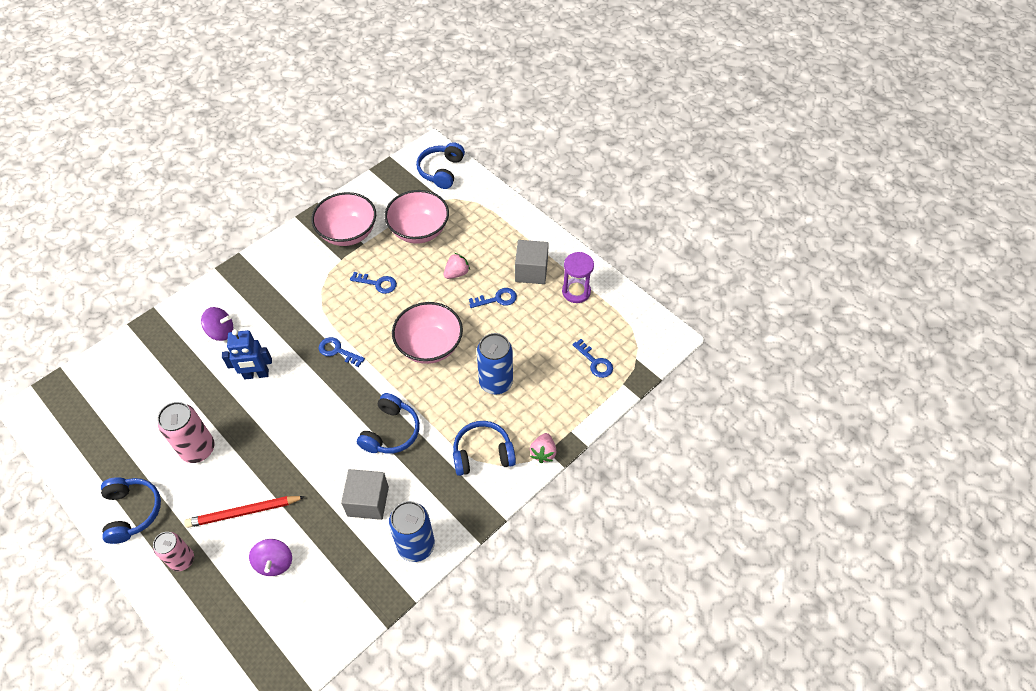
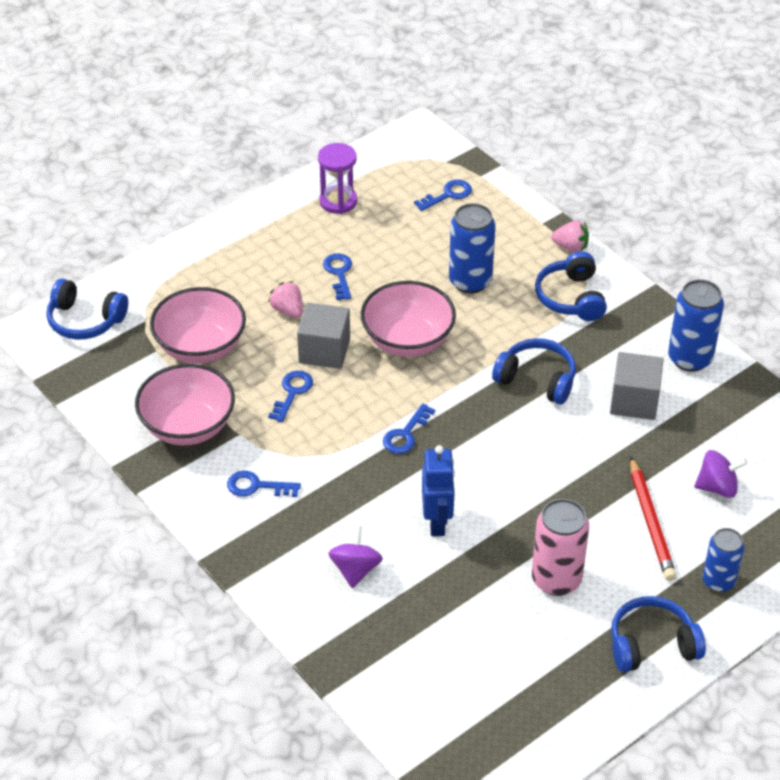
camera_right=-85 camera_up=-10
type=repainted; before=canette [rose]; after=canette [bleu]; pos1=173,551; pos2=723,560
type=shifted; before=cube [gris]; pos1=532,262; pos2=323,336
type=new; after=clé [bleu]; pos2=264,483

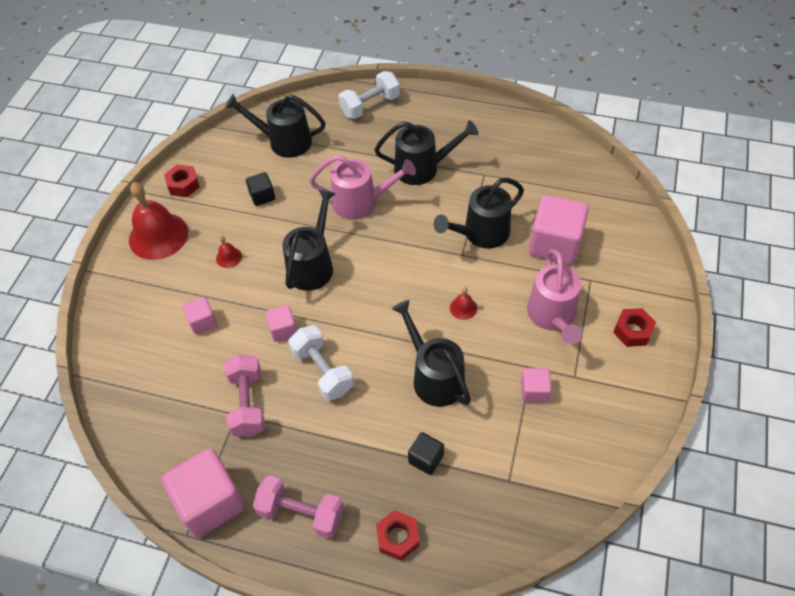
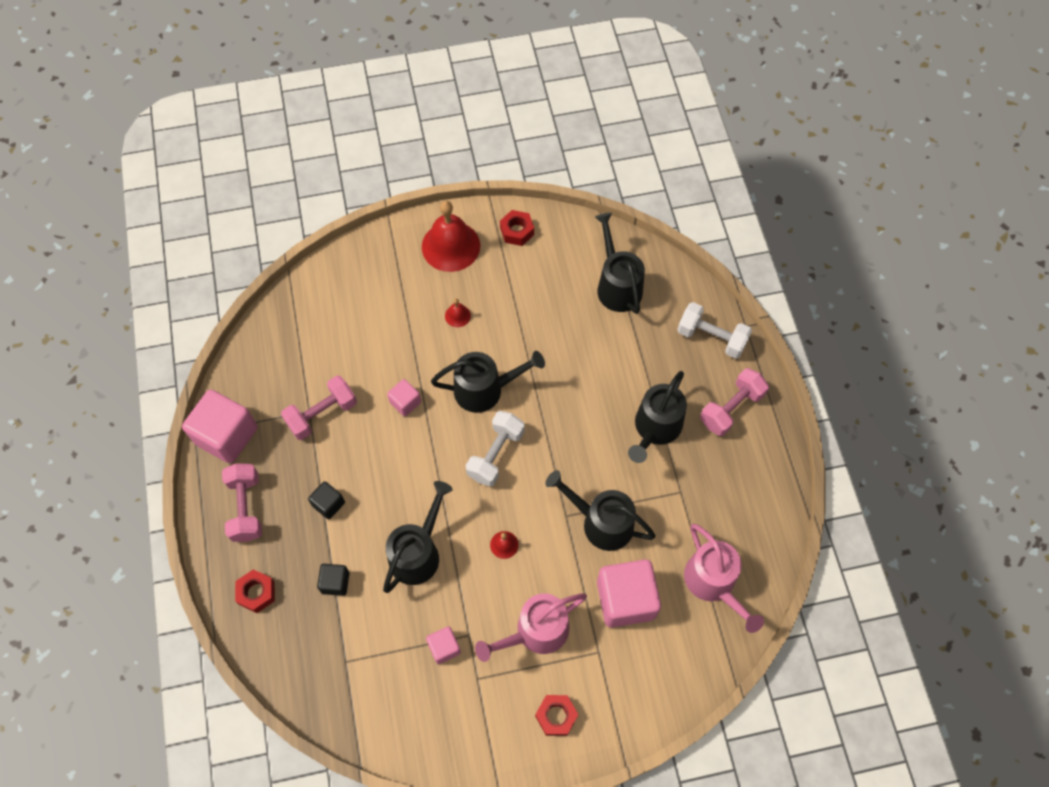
camera_right=60 camera_up=10
type=gone; before=cube [rose]; pos1=200,315
type=shifted; before=cube [noir]; pos1=260,189; pos2=326,500
type=shifted; before=haltère [blanc]; pos1=321,363; pos2=495,449
type=shifted; before=arrosoir [rose]; pos1=363,187; pos2=724,578
type=rotated; before=arrosoir [noir]; pos1=426,152; pos2=657,417; turn=60
type=new; after=haltère [rose]; pos2=734,402

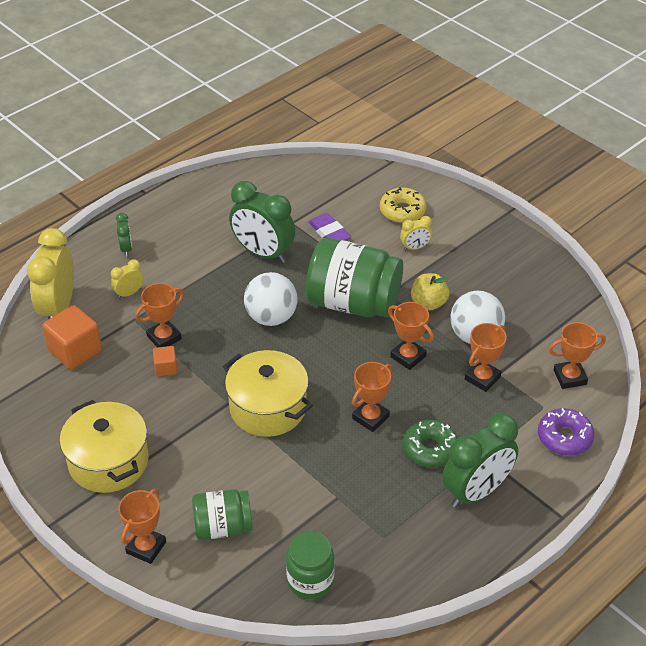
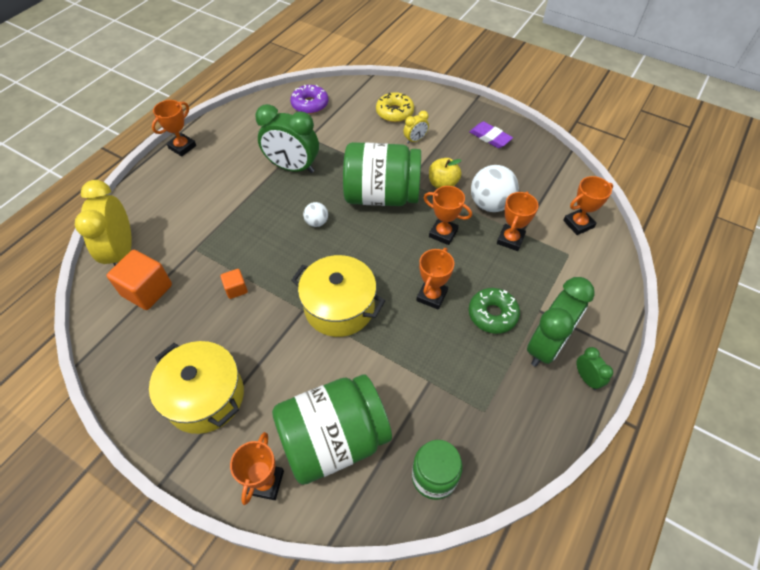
camera_right=-15 camera_up=10
type=gone; before=réveil [jaune]; pos1=127,279
type=shifted; before=réveil [vert]; pos1=124,235; pos2=595,368
type=shifted; before=trophée [orange]; pos1=159,315; pos2=174,128
type=scaled; before=bocal [vert]; pos1=222,514; pos2=332,429; scale=1.76
type=scaled; before=balle [blanc]; pos1=271,299; pos2=315,214; scale=0.52
type=shifted; before=gomme [violet]; pos1=329,227; pos2=491,134
type=shifted; before=beignet [violet]; pos1=566,432; pos2=309,99

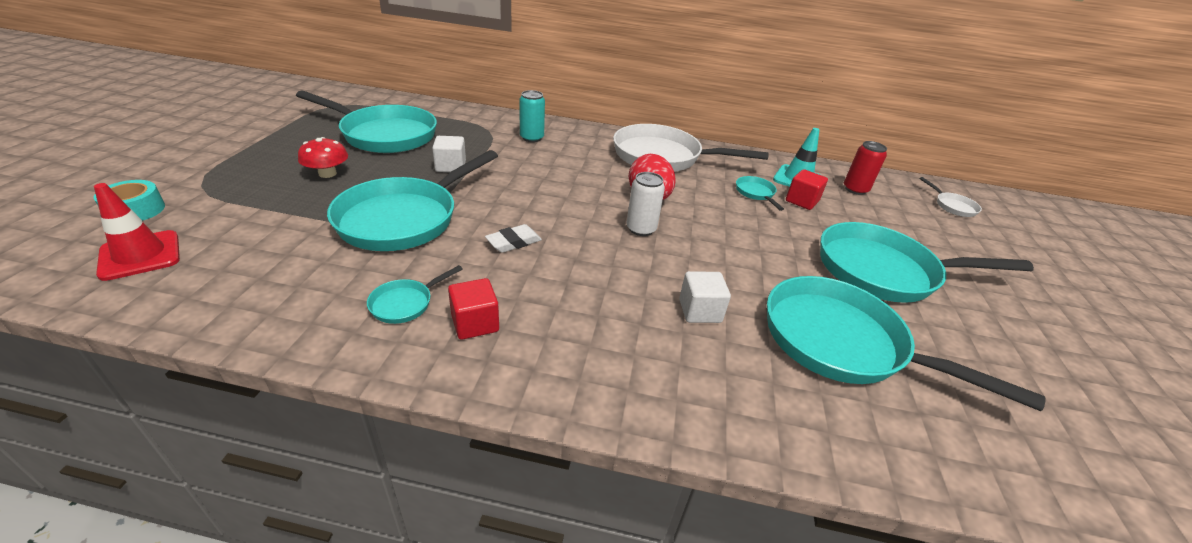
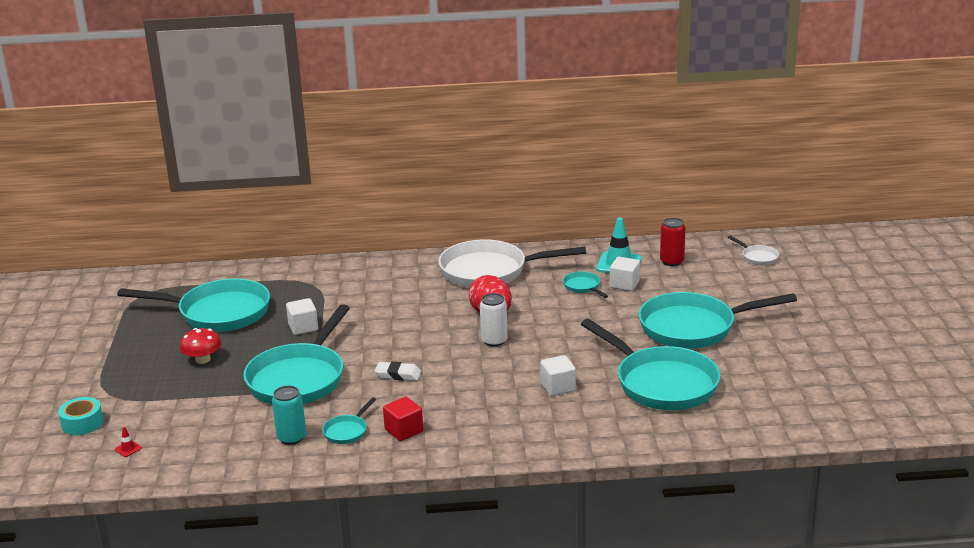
camera_right=-10 camera_up=-10
type=scaled; before=cône de chantier [rouge]; pos1=137,232; pos2=128,442; scale=0.41
type=rotated; before=gomme [blanc]; pos1=513,238; pos2=398,371; turn=60
type=shifted; before=canette [turquoise]; pos1=532,116; pos2=289,415
type=rotated; before=poêle [turquoise]; pos1=906,343; pos2=650,364; turn=-150
type=repainted; before=cube [rouge]; after=cube [blanc]; pos1=807,189; pos2=625,274

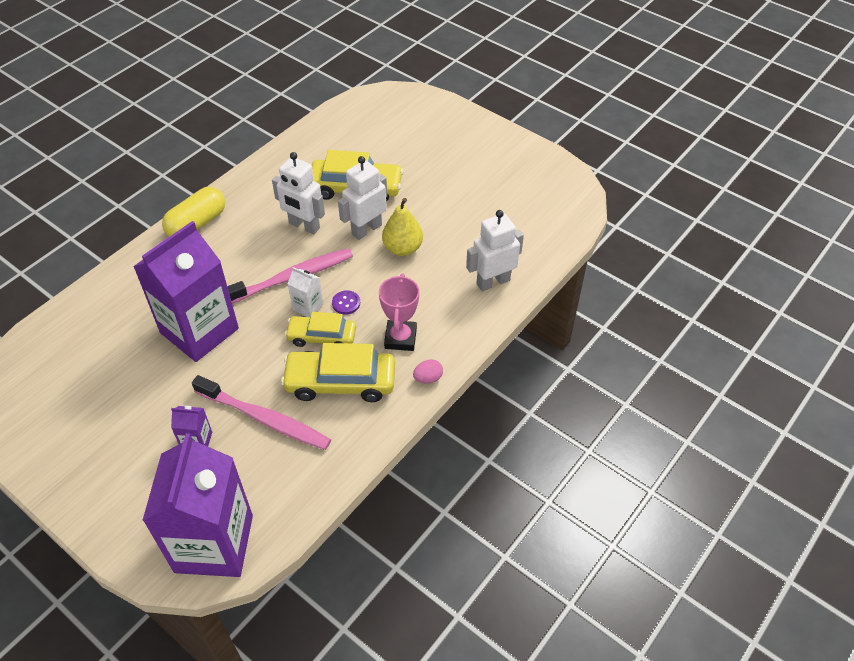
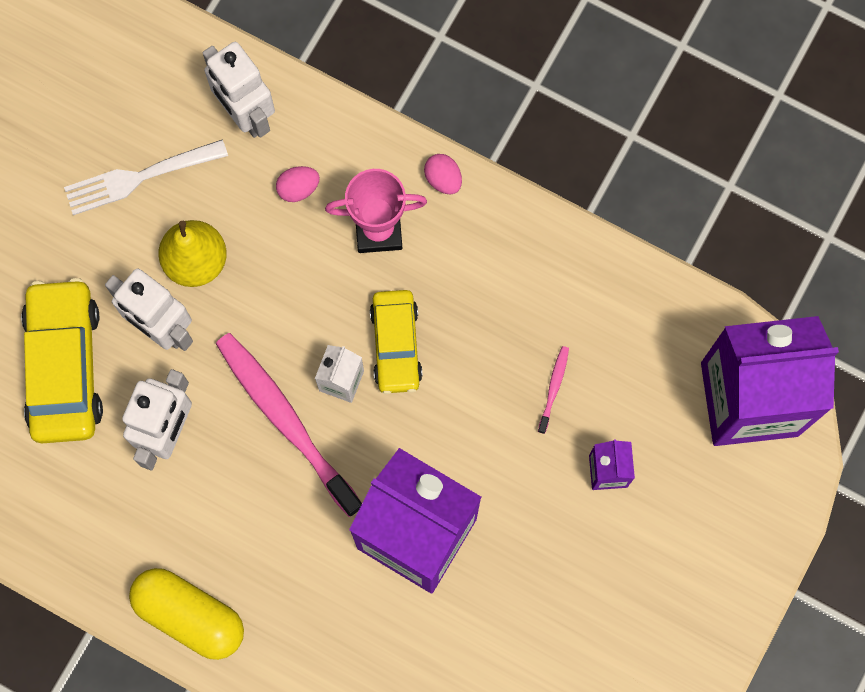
camera_right=-100 camera_up=25
type=scaled; before=brosse à dents [rose]; pos1=261,412; pos2=553,390; scale=0.41
type=gone; before=voiture [jaune]; pos1=338,372
type=gone; before=bouton [violet]; pos1=346,302
type=new; after=fourchette [blanc]; pos2=146,177
type=new; after=œuf [rose]; pos2=298,184

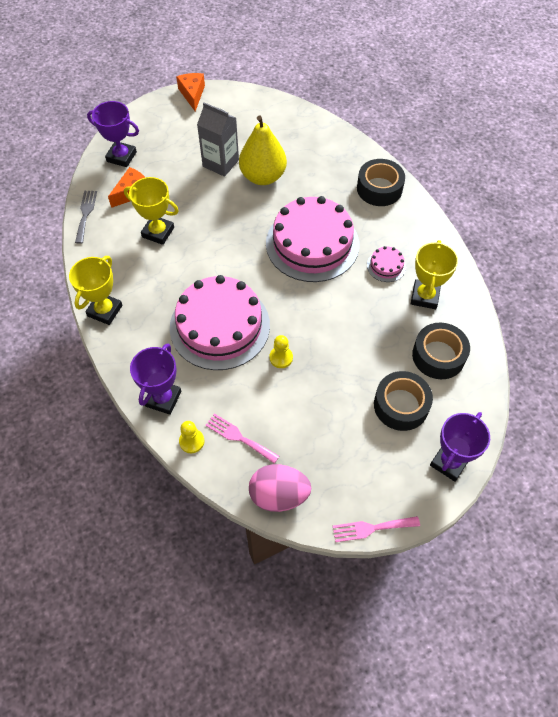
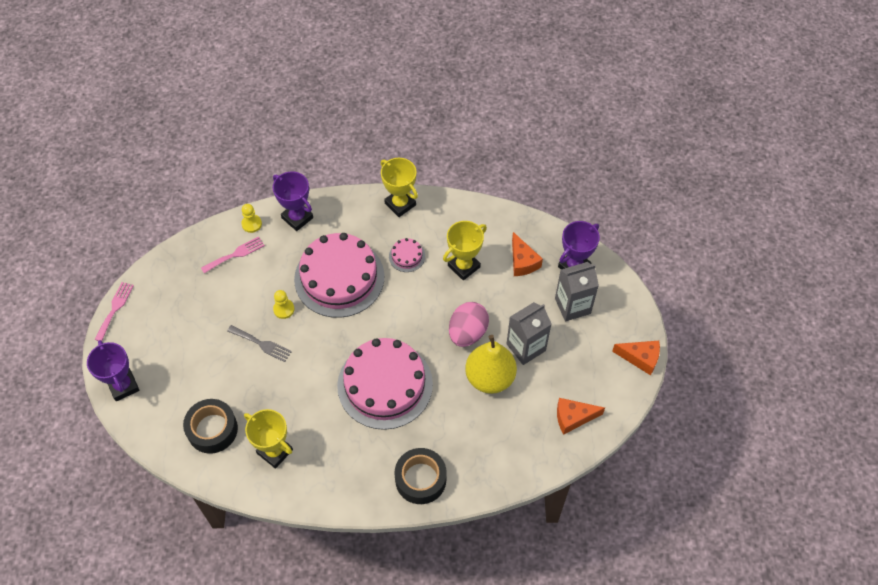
camera_right=115 camera_up=0
type=shifted; before=fourchette [gris]; pos1=86,217; pos2=259,343
type=shifted; before=œuf [rose]; pos1=280,488; pos2=469,324
type=shifted; before=gâteau [rose]; pos1=386,264; pos2=407,255
type=gone; before=ruban adhésif [noir]; pos1=403,401
type=new; after=brique de lait [gris]; pos2=577,292
type=new; after=fromage [orange]; pos2=581,416

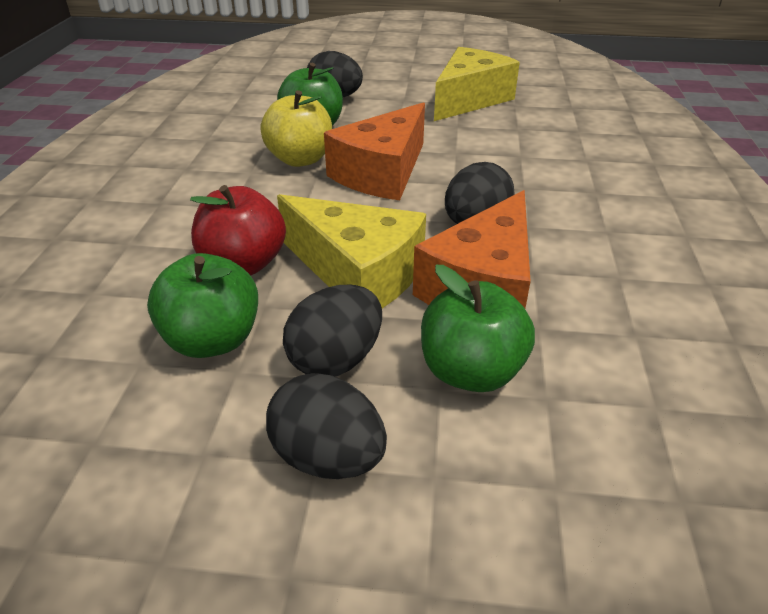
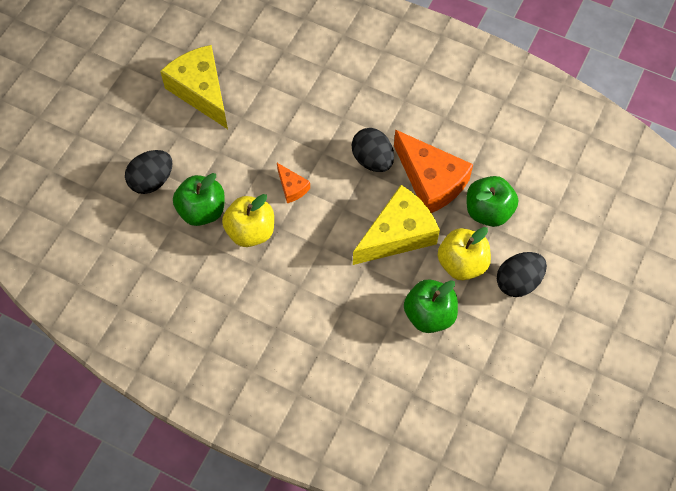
camera_right=-70 camera_up=25
type=gone; before=pomme [rouge]; pos1=238,230
type=swapped; before=œuf [noir]; after=pomme [jaune]; pos1=332,330; pos2=464,253
type=scaled; before=fromage [orange]; pos1=374,151; pos2=293,183; scale=0.47

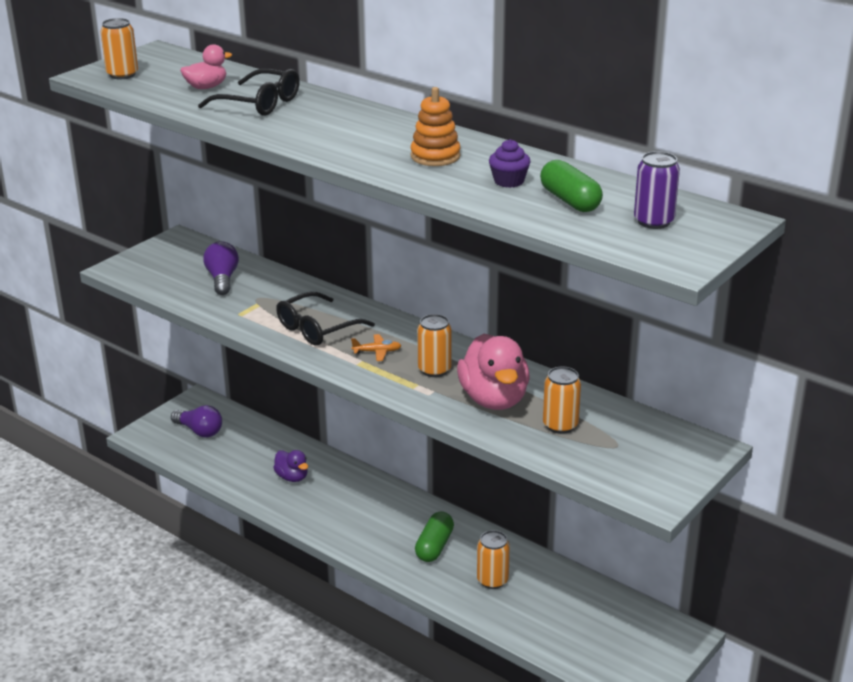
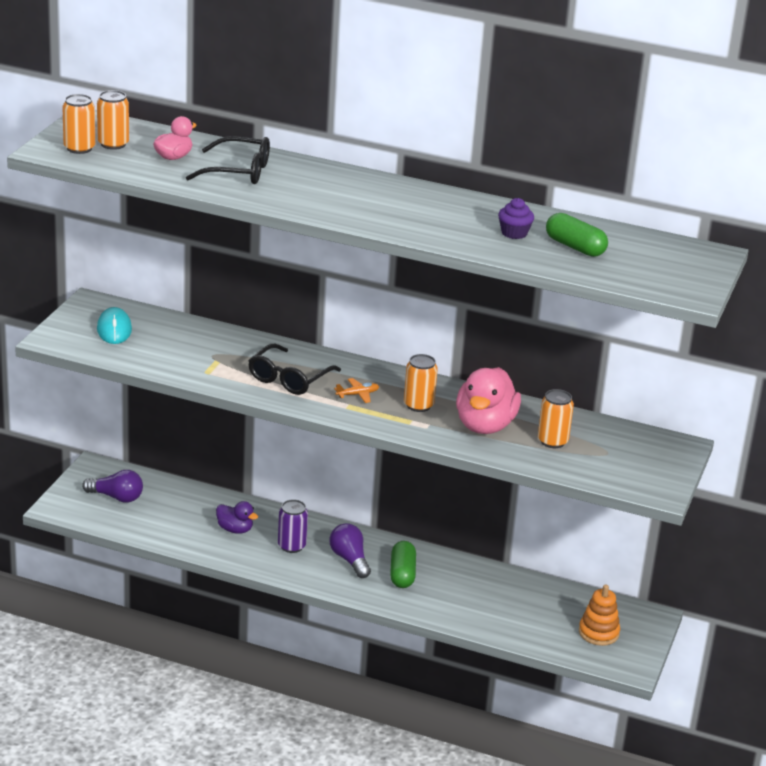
camera_right=-20 camera_up=0
type=shifted; before=ampoule [violet]; pos1=221,268; pos2=350,550
type=shifted; before=jouet à empiler [orange]; pos1=435,126; pos2=599,615
type=rotated; before=canard [rose]; pos1=493,372; pos2=488,400; turn=45
type=shifted; before=canette [orange]; pos1=493,559; pos2=113,120
type=shifted; before=canette [violet]; pos1=657,190; pos2=293,526
type=new; after=souris [turquoise]; pos2=114,325

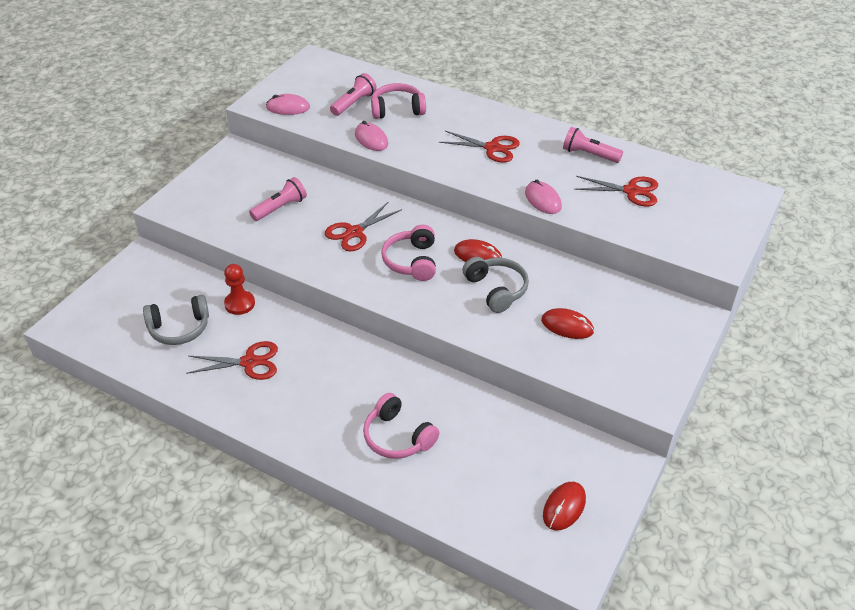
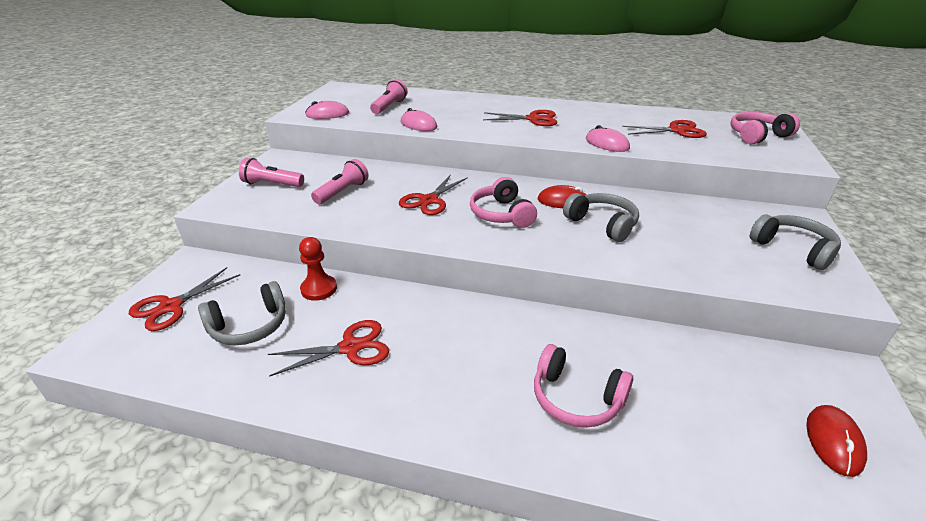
camera_right=-15 camera_up=-10
type=shifted; before=casque audio [rose]; pos1=398,101; pos2=765,128
type=gone; before=souris [rouge]; pos1=567,323
type=shifted; before=lampe de poche [rose]; pos1=593,145; pos2=271,172
type=new; after=ciseaux [rouge]; pos2=184,299
type=new; after=casque audio [gris]; pos2=795,242

